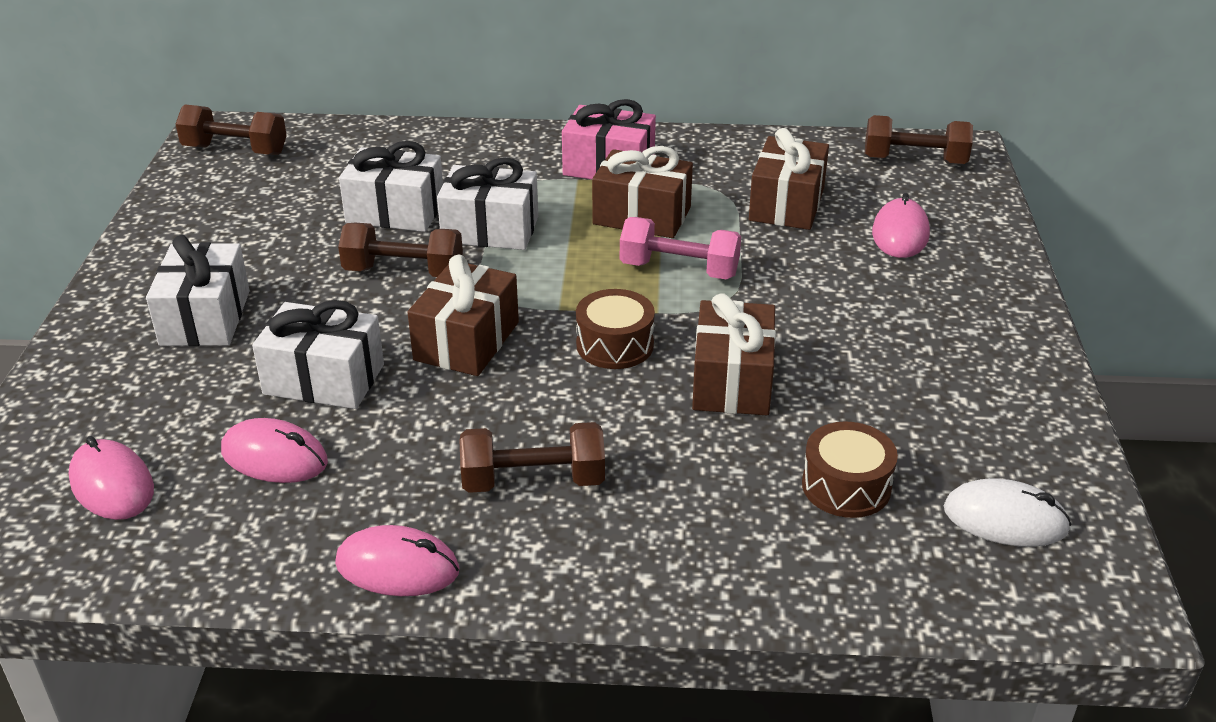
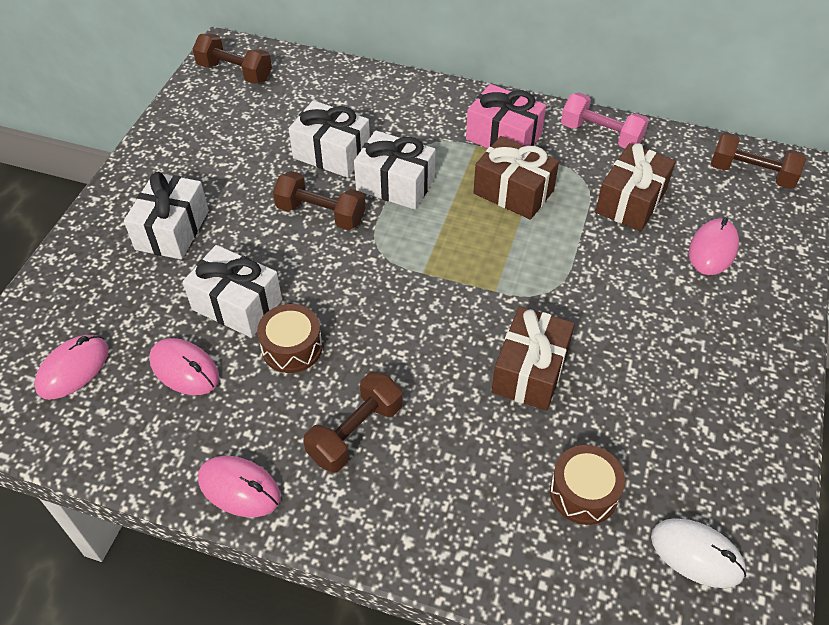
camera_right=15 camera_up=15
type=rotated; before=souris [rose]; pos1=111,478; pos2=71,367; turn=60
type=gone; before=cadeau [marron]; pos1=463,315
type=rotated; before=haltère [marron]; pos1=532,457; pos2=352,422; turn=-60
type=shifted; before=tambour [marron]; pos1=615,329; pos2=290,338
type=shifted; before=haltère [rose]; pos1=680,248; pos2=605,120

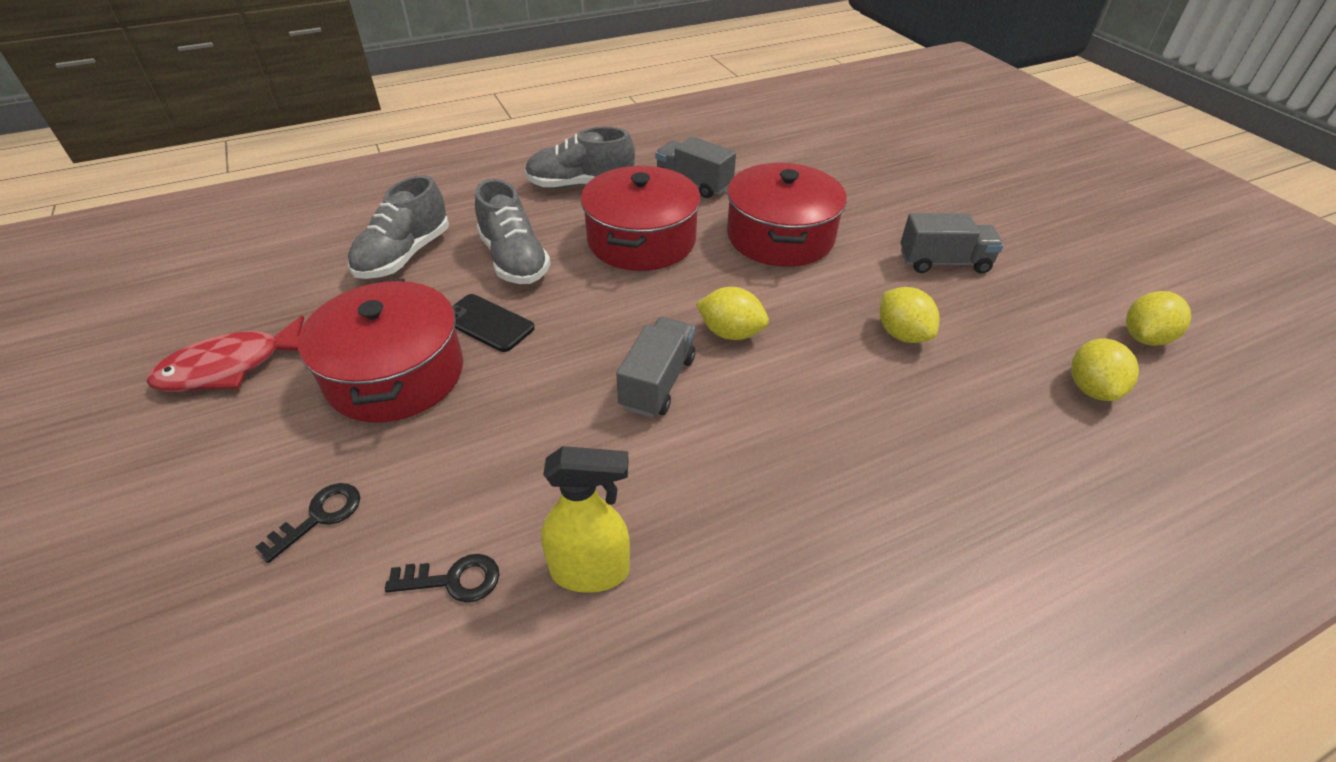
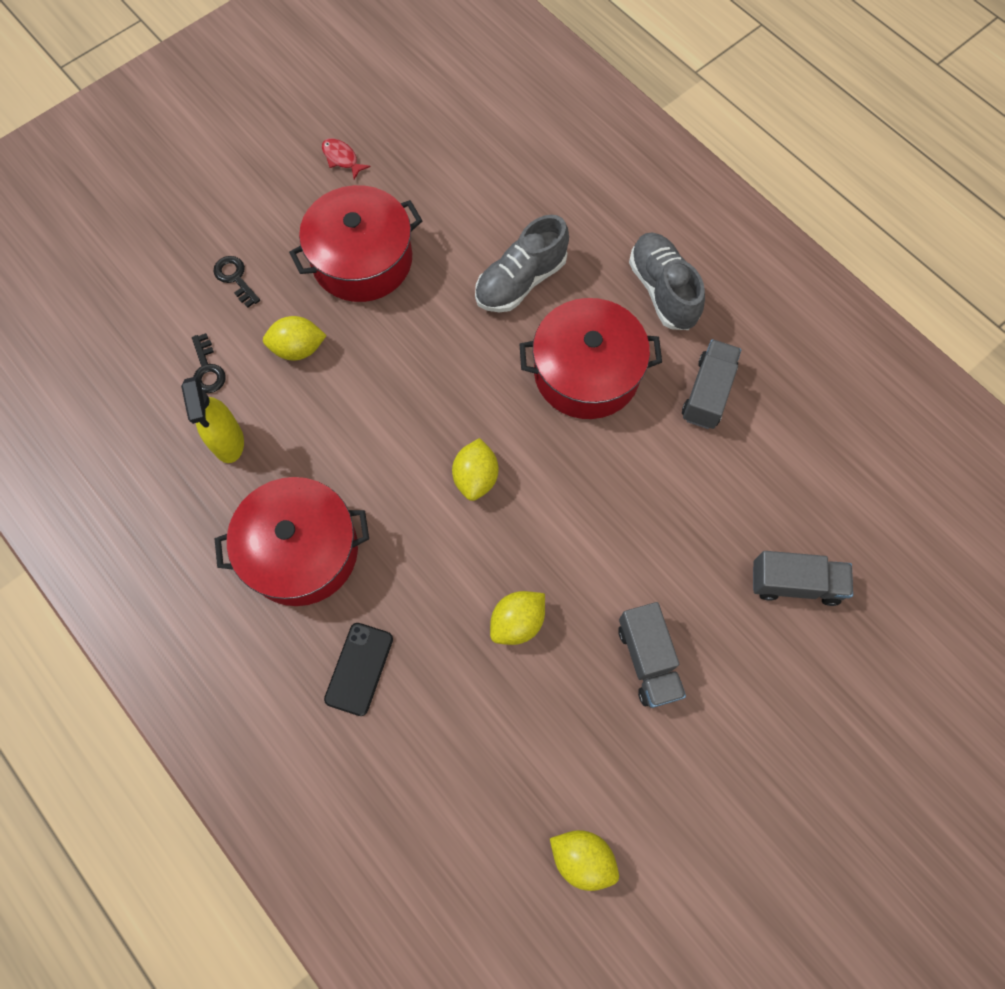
camera_right=75 camera_up=25
type=scaled; before=poisson [rouge]; pos1=225,353; pos2=346,158; scale=0.52
type=rotated; before=clé [noir]; pos1=308,523; pos2=236,282; turn=-150
type=gone; before=chaussure [gris]; pos1=398,227
type=shifted; before=téléphone [noir]; pos1=493,323; pos2=358,669
type=shifted; before=camion [gris]; pos1=655,367; pos2=803,578
type=shifted; before=marmite [rouge]; pos1=787,215; pos2=292,541
type=shifted; before=citron [jaune]; pos1=1105,370; pos2=295,338

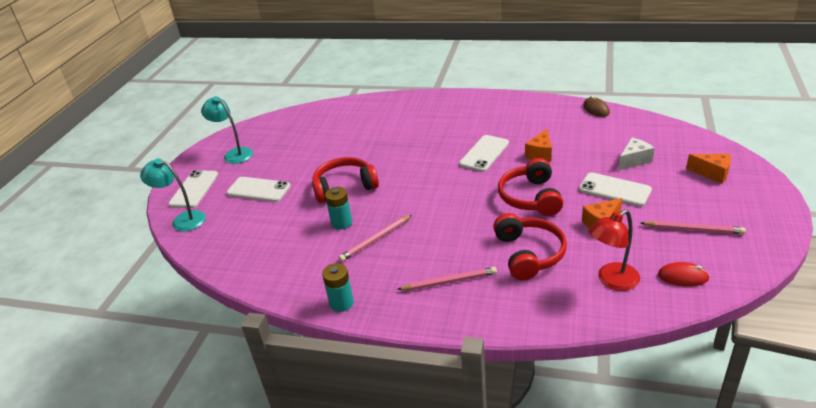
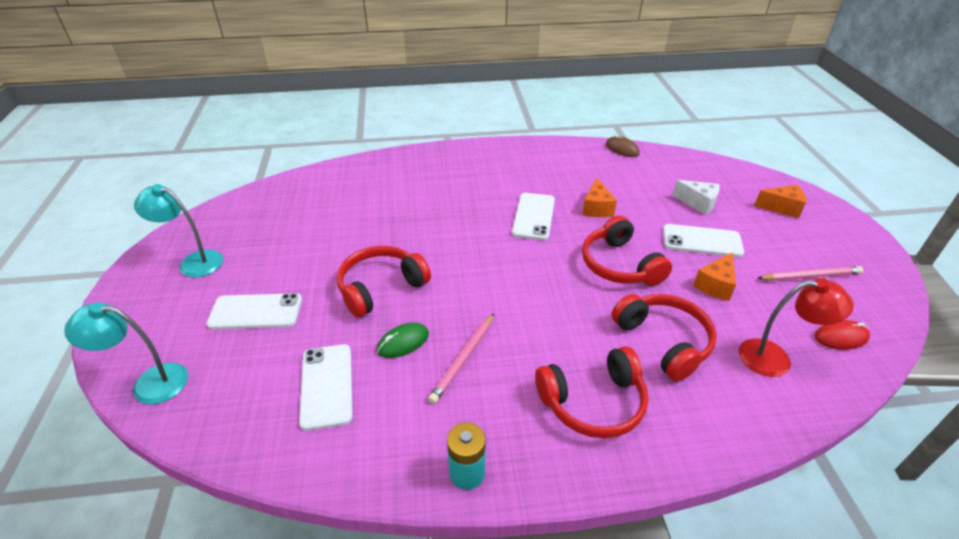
camera_right=-25 camera_up=5
type=shifted; before=téléphone [blanc]; pos1=193,189; pos2=326,387
type=swapped; before=pile [turquoise]; after=souris [vert]; pos1=338,208; pos2=403,340
type=swapped; before=crayon [rose]; after=casque audio [rouge]; pos1=447,278; pos2=592,392
type=rotated; before=lampe [rouge]; pos1=614,250; pos2=796,327; turn=-120
type=rotated; before=fromage [blanc]; pos1=637,154; pos2=696,197; turn=90

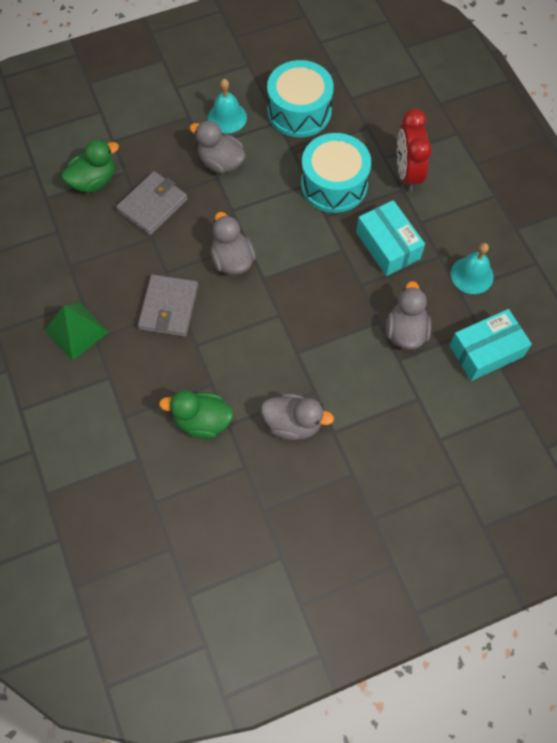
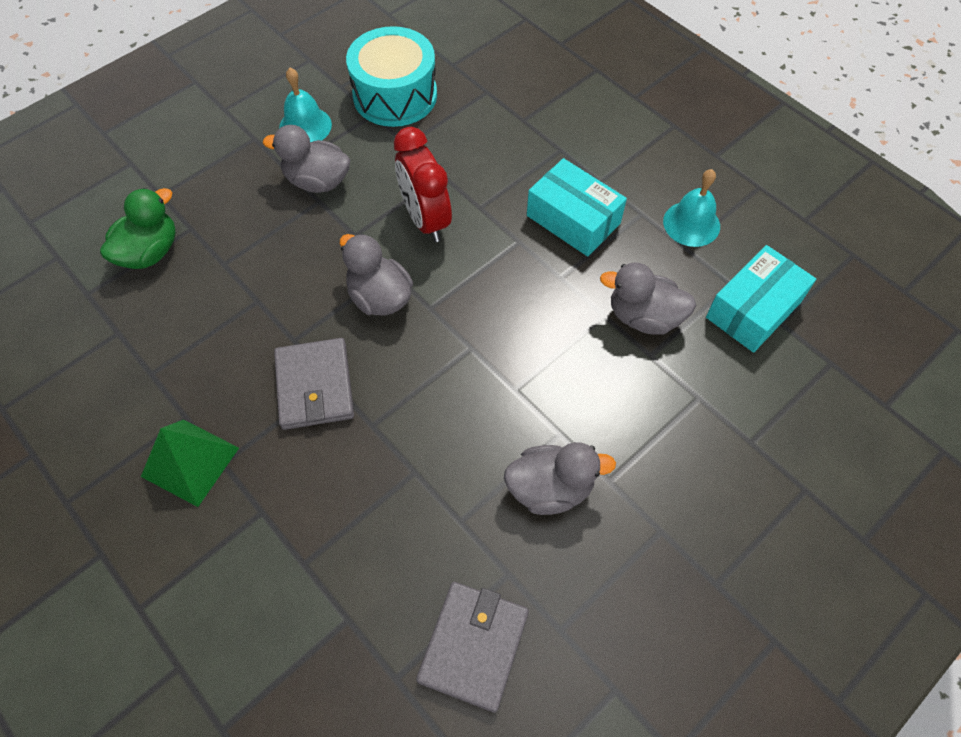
camera_right=-20 camera_up=-5
type=shifted; before=portefeuille [gris]; pos1=152,203; pos2=472,647
type=gone; before=canard [vert]; pos1=196,414
type=gone; before=tambour [turquoise]; pos1=336,173
type=rotated; before=canard [gris]; pos1=409,315; pos2=648,298; turn=-60
type=shifted; before=réveil [rouge]; pos1=414,150; pos2=423,184

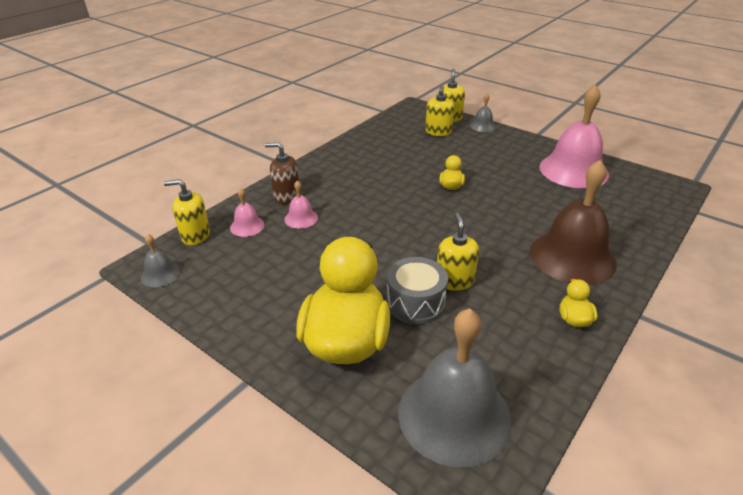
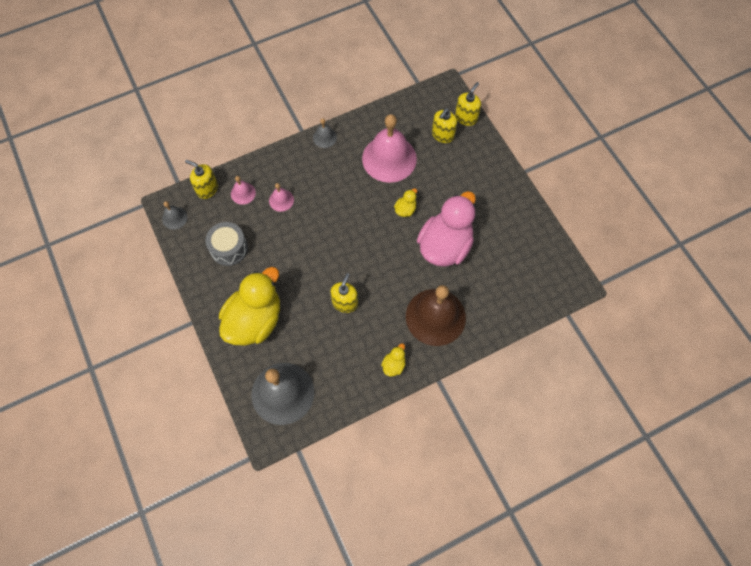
camera_right=25 camera_up=30
type=gone; before=distributeur de savon [marron]; pos1=282,173
type=shifted; before=tambour [gris]; pos1=417,291; pos2=226,244
type=shifted; before=cloche [gris]; pos1=483,112; pos2=325,133
type=shifted; before=cloche [rose]; pos1=574,136; pos2=389,148
type=new; after=canard [rose]; pos2=446,229

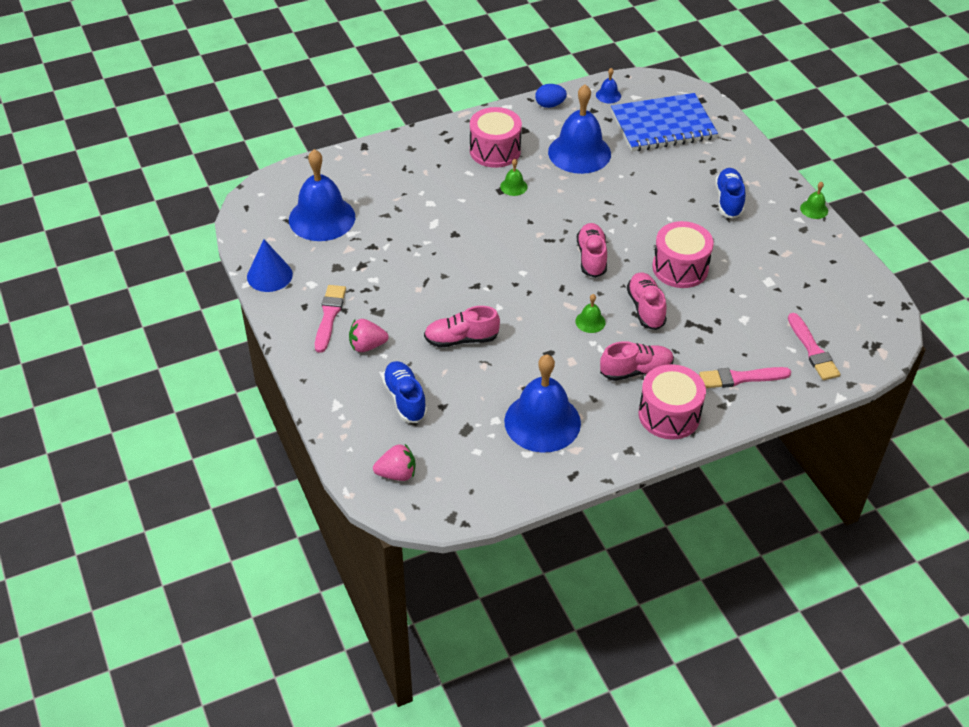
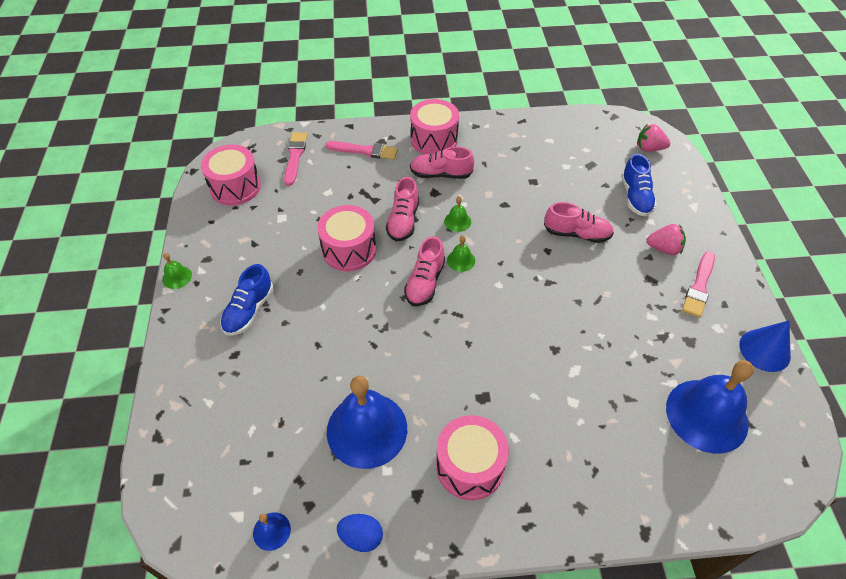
camera_right=-160 camera_up=5
type=shifted; before=cloche [vert]; pos1=514,177; pos2=461,254
type=gone; before=cloche [bleu]; pos1=542,403
type=gone; before=carnet [bleu]; pos1=664,122
type=new; after=tambour [rose]; pos2=231,175

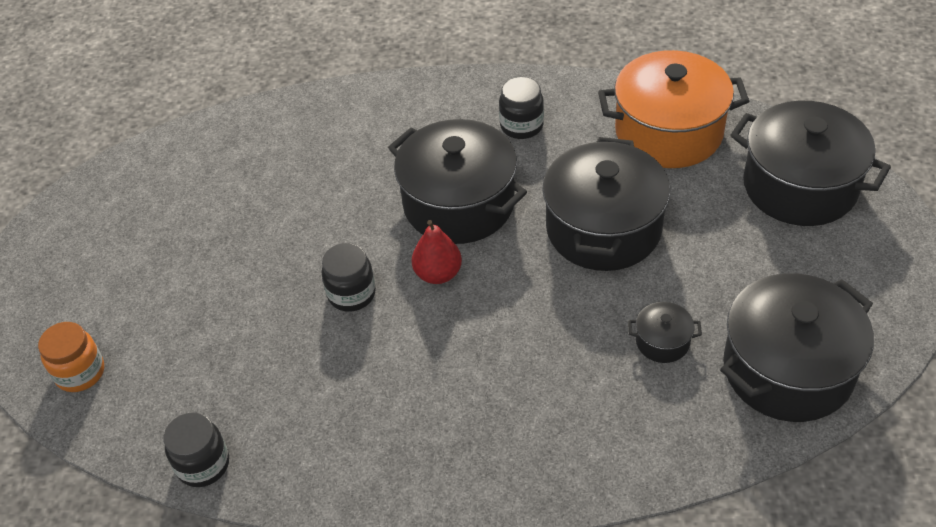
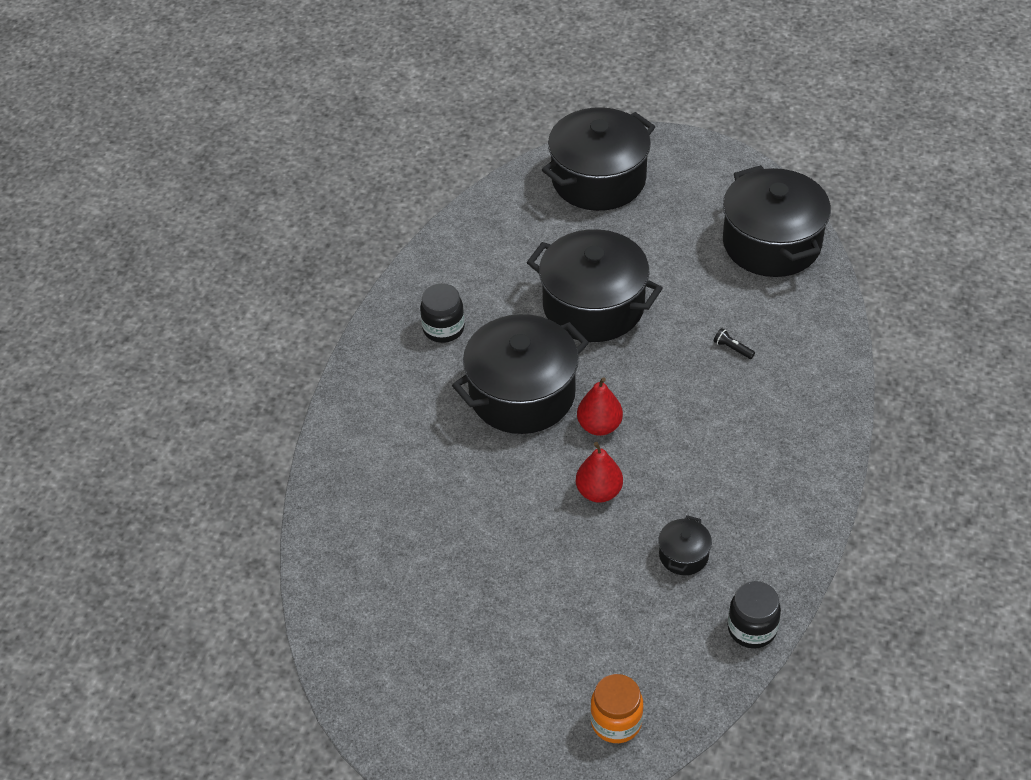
camera_right=-75 camera_up=0
type=swapped; before=bocal [noir]; after=poire [rouge]; pos1=349,277; pos2=599,472
type=gone; before=marmite [orange]; pos1=673,109
type=shifted; before=marmite [noir]; pos1=665,332; pos2=685,545
type=new; after=lampe de poche [noir]; pos2=734,343

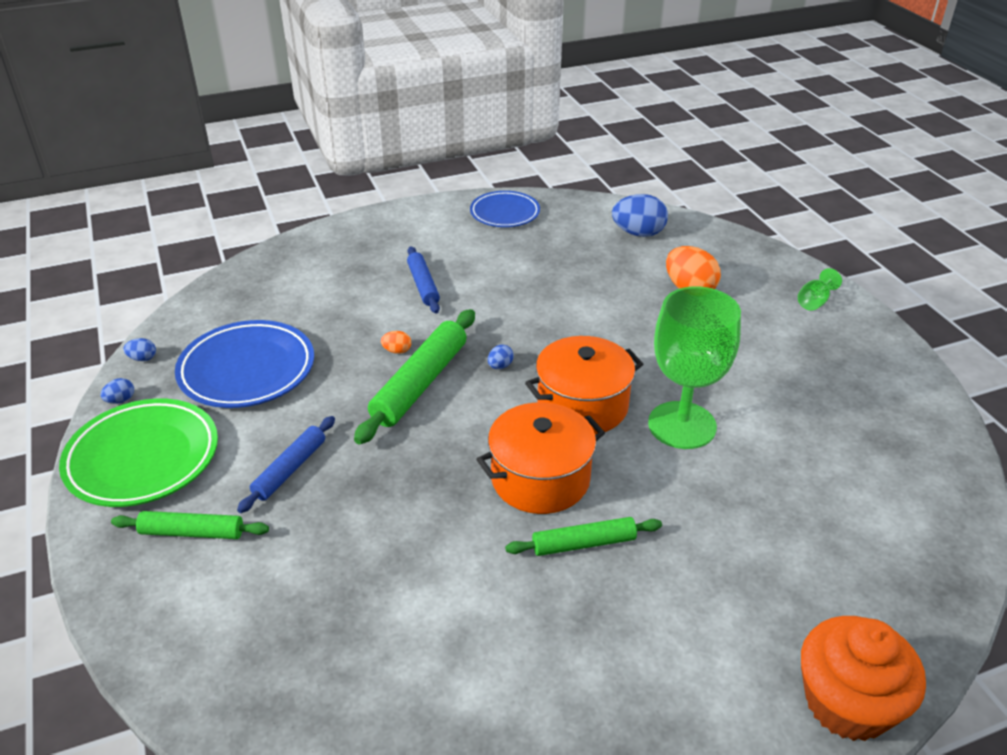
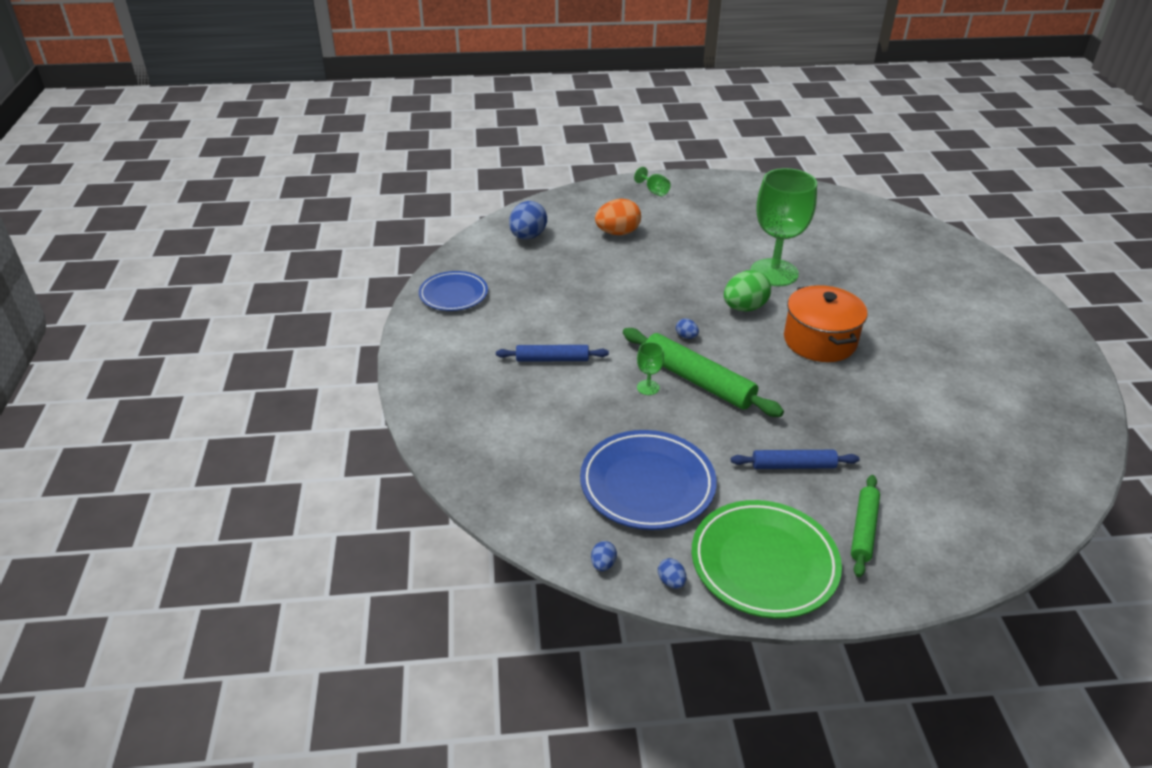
camera_right=-75 camera_up=0
type=rotated; before=rouleau à pâtisserie [bleu]; pos1=286,464; pos2=795,459; turn=-45
type=swapped; before=œuf [orange]; after=verre à pied [vert]; pos1=396,342; pos2=650,368
type=gone; before=rouleau à pâtisserie [vert]; pos1=583,536
type=swapped; before=marmite [orange]; after=œuf [vert]; pos1=584,385; pos2=747,290
type=gone; before=muffin [orange]; pos1=863,678

